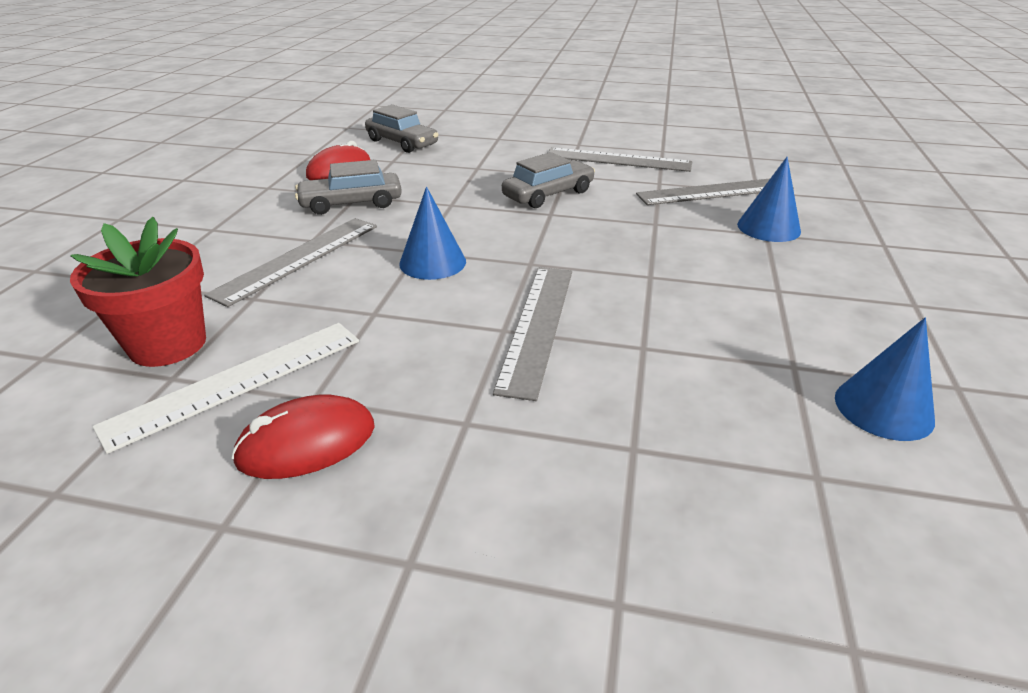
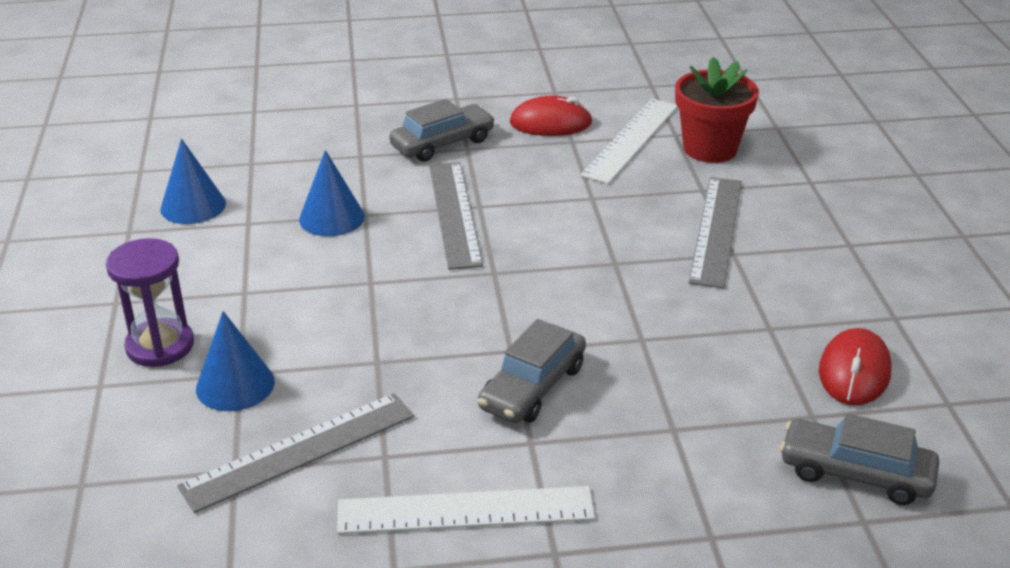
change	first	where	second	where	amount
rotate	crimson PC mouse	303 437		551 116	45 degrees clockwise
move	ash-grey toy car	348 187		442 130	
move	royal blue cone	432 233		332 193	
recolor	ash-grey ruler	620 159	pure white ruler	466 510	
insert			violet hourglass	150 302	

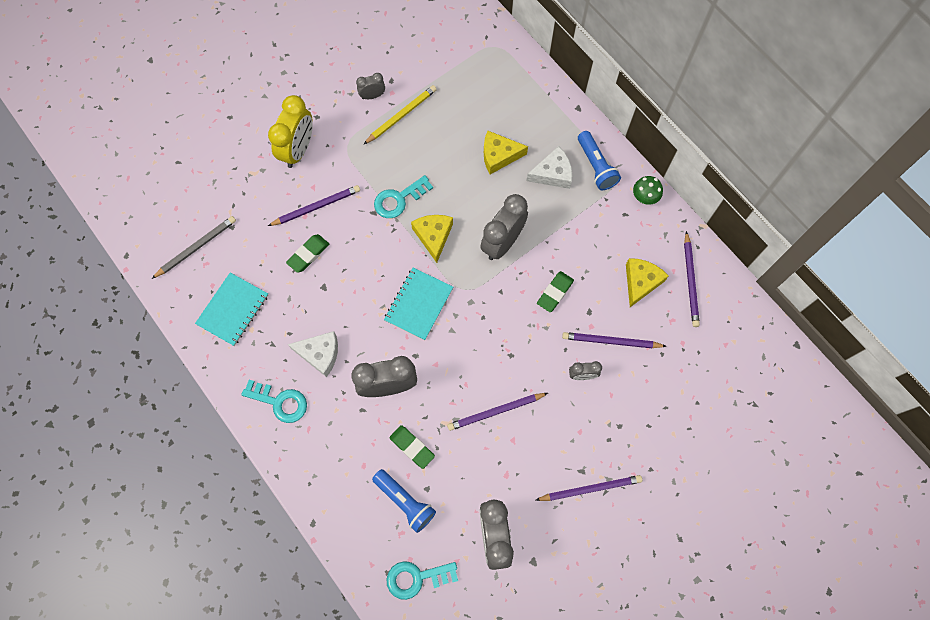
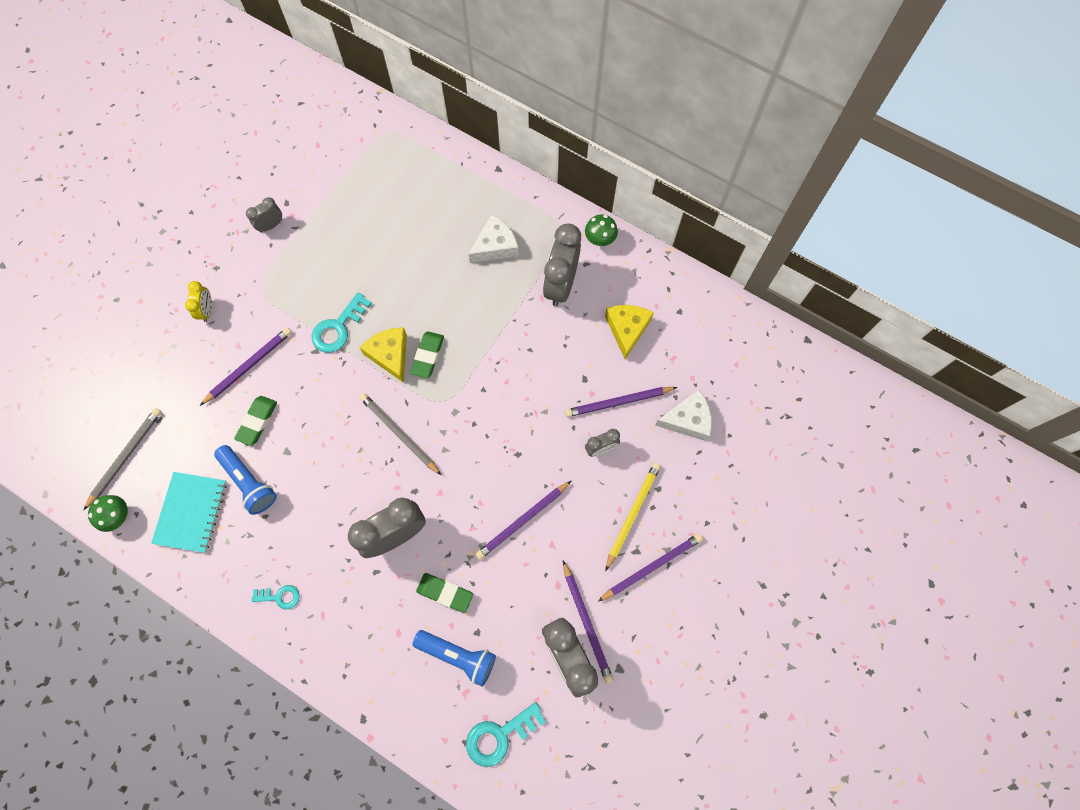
change	first	where	second	where	amount
resize	turquoise latchkey	274 401		276 597	x0.60
resize	golden bedside clock	290 131		198 301	x0.51
move	pure white cheese wedge	313 354		684 415	
move	golden pencil	400 115		633 516	
replace	turquoise notepad	418 304	ash-grey pencil	400 434	
move	ash-grey bedside clock	504 227		562 264	
delete	golden cheese wedge	506 152			
move	emerald gum eraser	555 291		427 354	
move	royal blue torch	599 160		245 480	
move	violet pencil	692 279		588 622	
insert			emerald fungus	108 513	

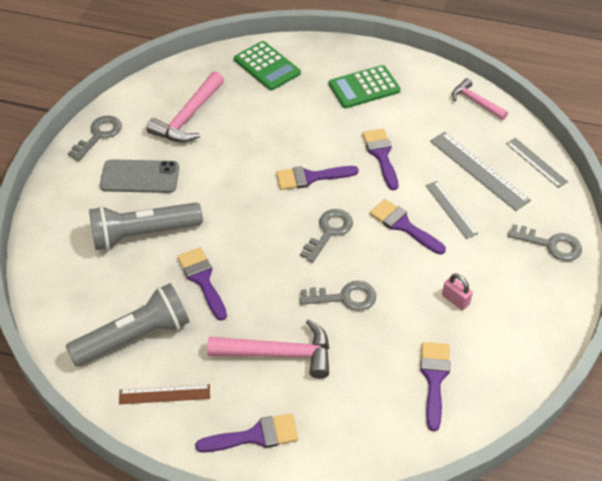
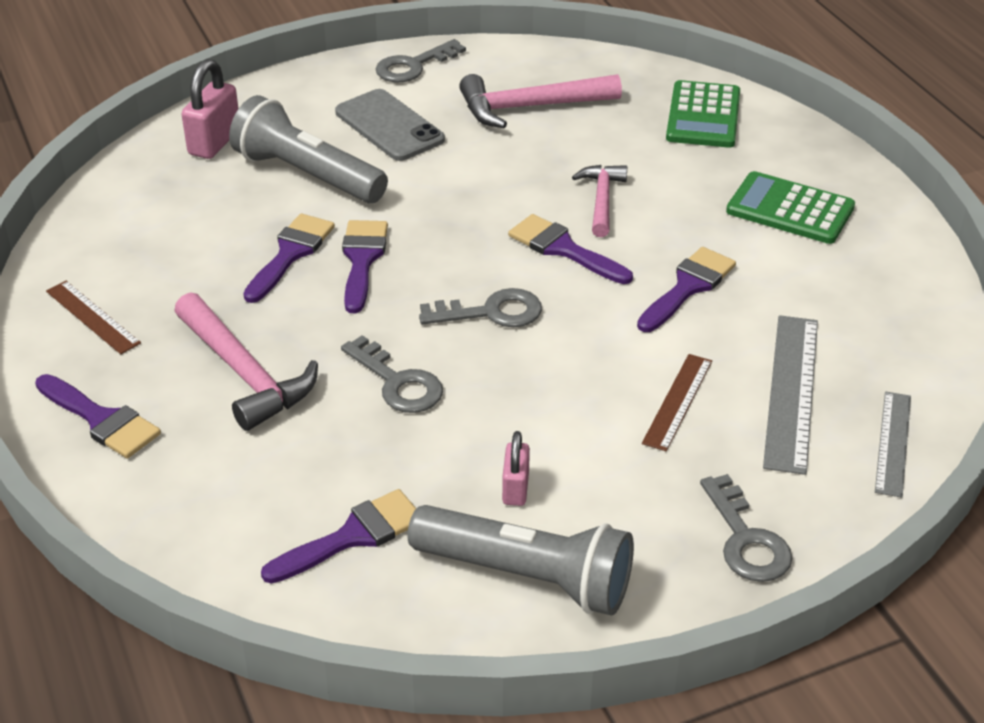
change	first	where	second	where	amount
move	ash-grey torch	127 324		520 560	
rotate	ash-grey latchkey	95 138		421 60	150 degrees clockwise
move	violet paintbrush	408 227		365 266	
recolor	ash-grey ruler	451 210	brown ruler	677 402	
move	rosy claw hammer	480 99		599 201	
insert			rosy small lock	209 109	

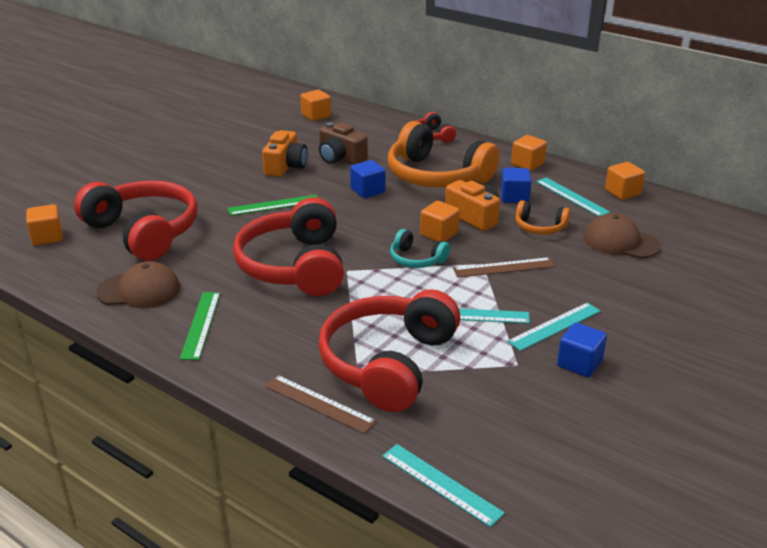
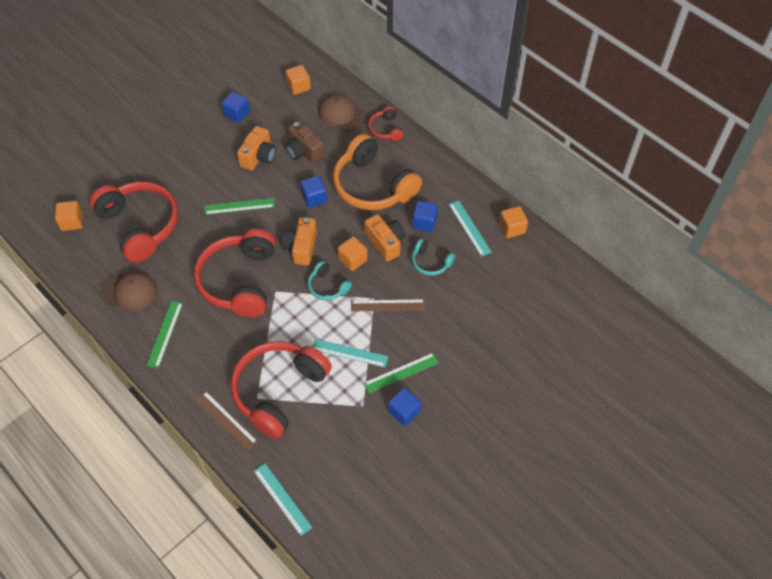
change	first	where	second	where	amount
recolor	turquoise ruler	554 326	emerald ruler	401 373	
delete	bright orange solid cube	529 153			
recolor	bright orange headset	543 217	turquoise headset	433 257	
move	brown baseball cap	622 235		342 113	
insert			royal blue solid cube	236 107	
insert			bright orange camera	299 241	

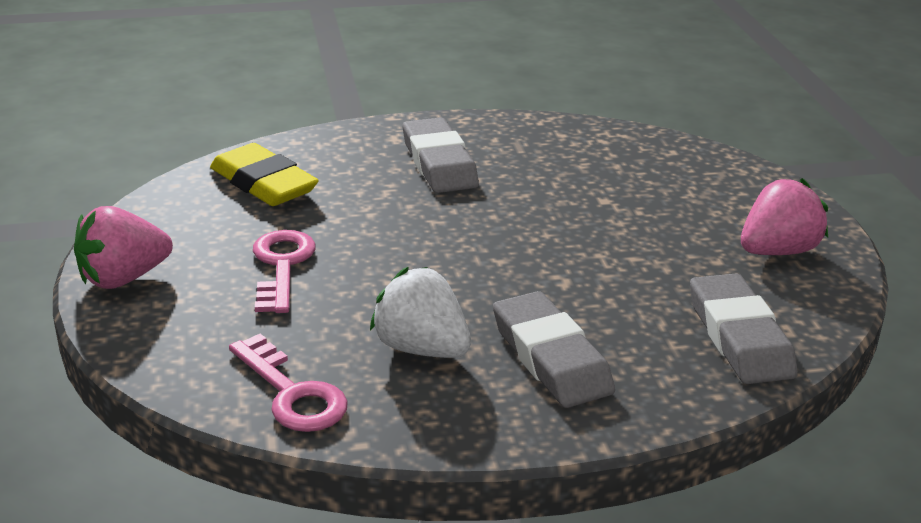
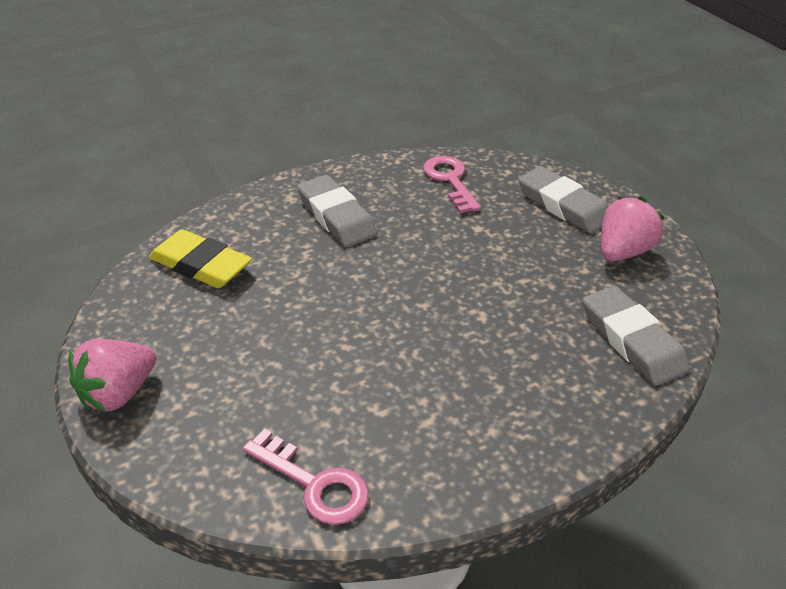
change	first	where	second	where	amount
move	rosy latchkey	284 271		452 184	
delete	pure white strawberry	420 312			
move	ash-grey gum eraser	554 349		563 200	

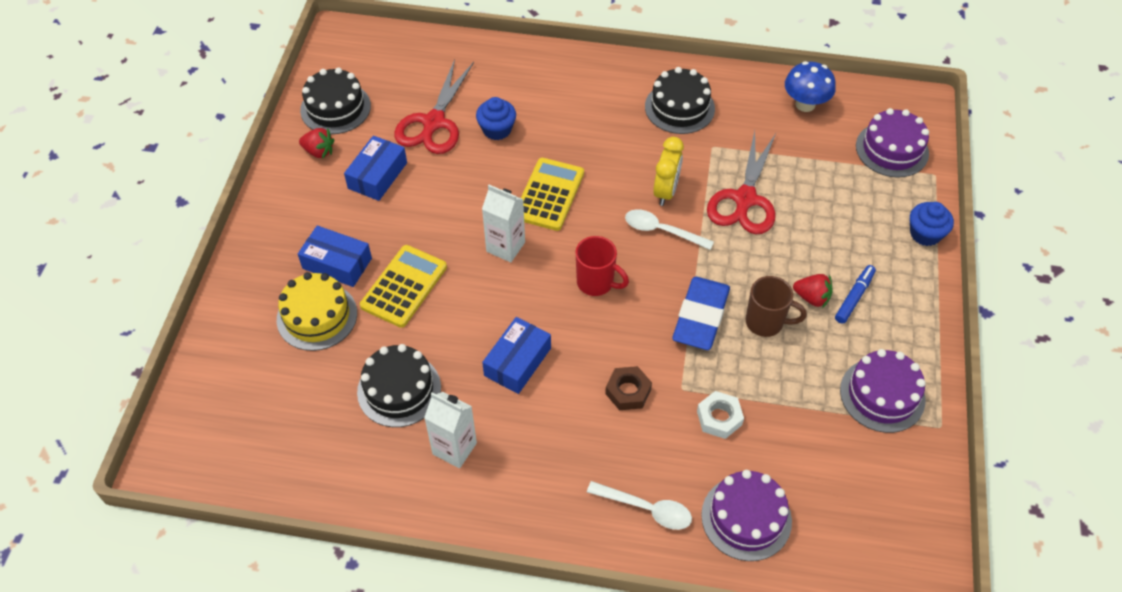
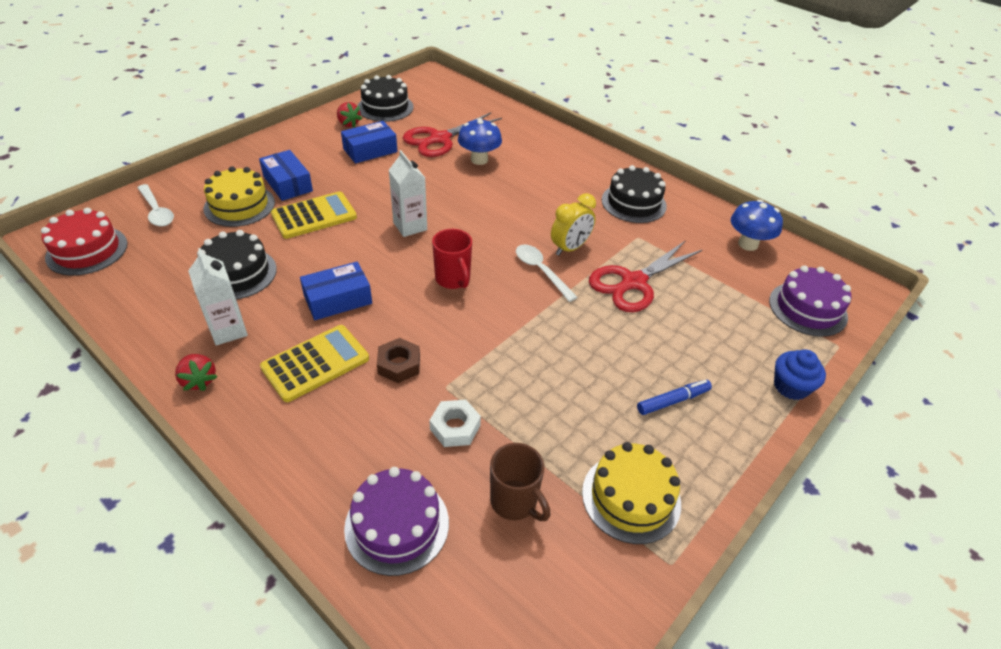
change	first	where	second	where	amount
replace	royal blue muffin	496 118	royal blue fungus	480 141	
move	golden calculator	552 194		314 363	
move	pure white teaspoon	639 505		156 205	
delete	royal blue gum eraser	701 313			
move	brown coffee mug	776 306		520 482	
move	crimson strawberry	813 291		196 372	
recolor	violet layer cake	883 391	golden layer cake	631 493	
insert			crimson layer cake	84 242	

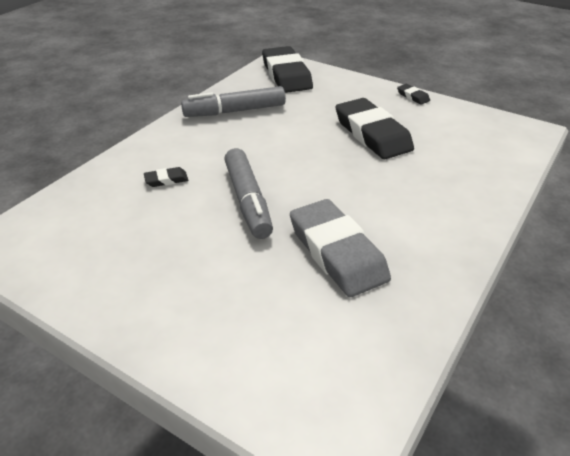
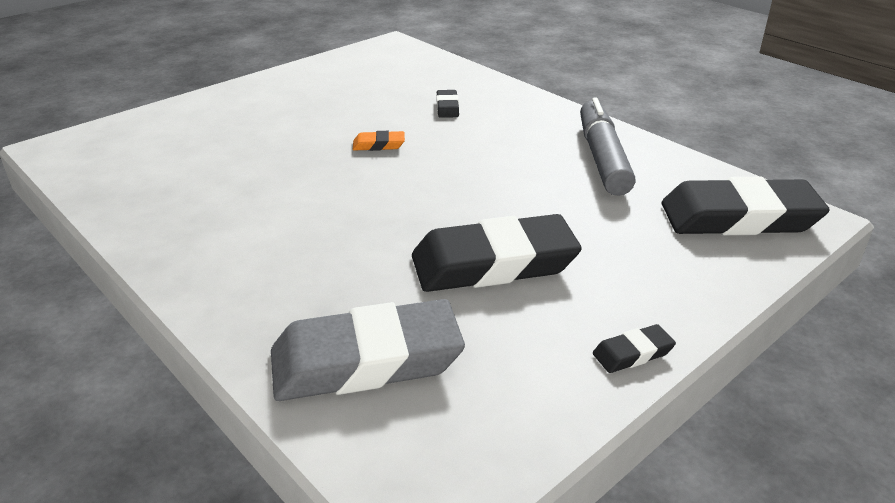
change	first	where	second	where	amount
replace	ash-grey felt pen	248 193	bright orange gum eraser	379 141	
move	ash-grey gum eraser	340 248		368 350	

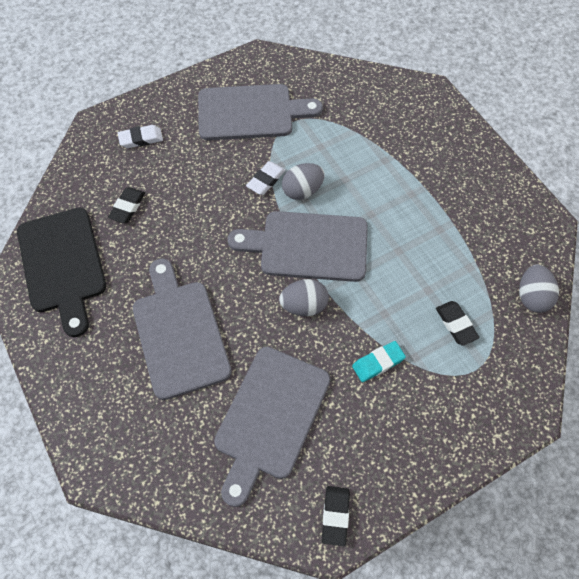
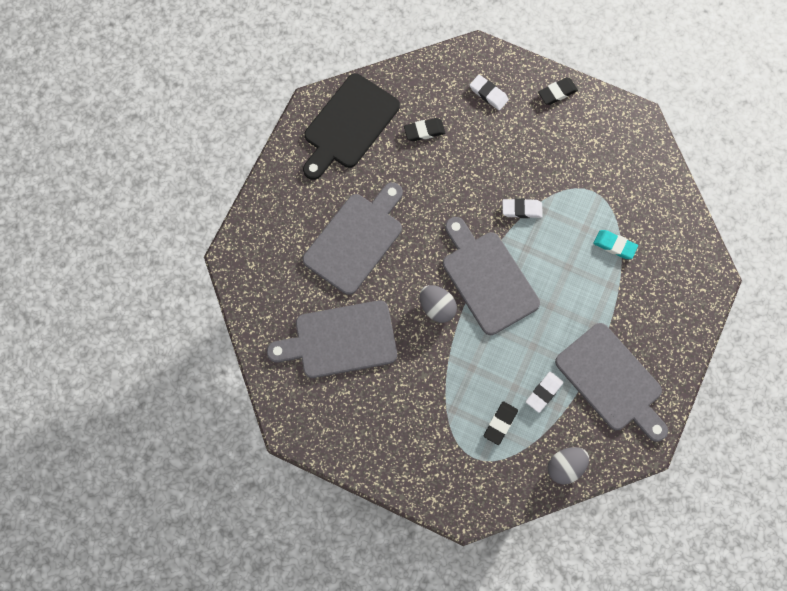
change	first	where	second	where	amount
move	ash-grey cutting board	260 112		611 382	
delete	ash-grey egg shape	303 181			
move	black gum eraser	336 516		558 91	
move	turquoise gum eraser	379 361		615 244	
insert			pure white gum eraser	545 392	

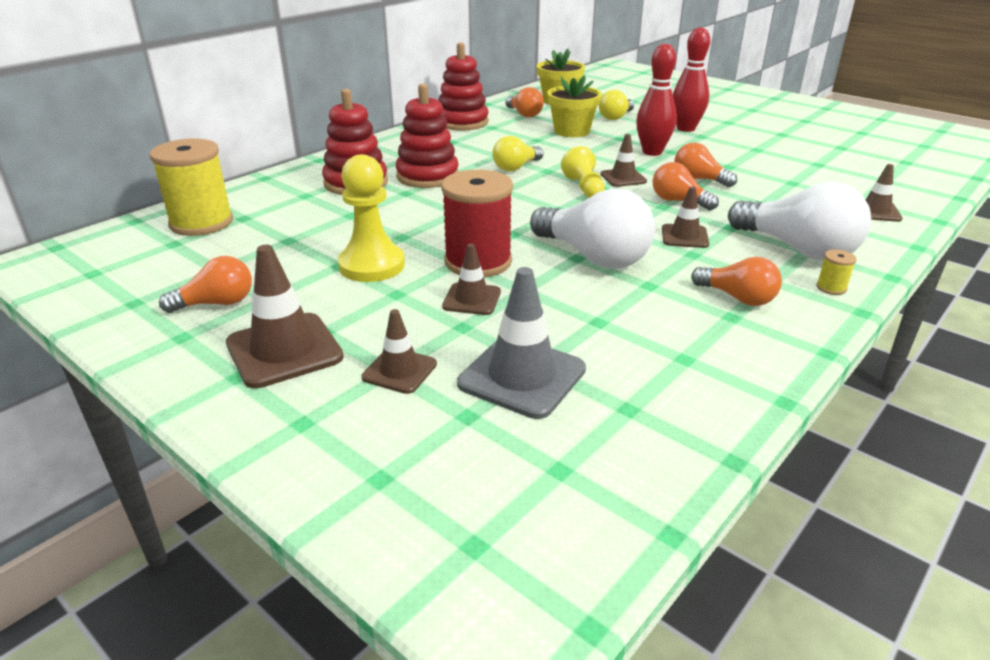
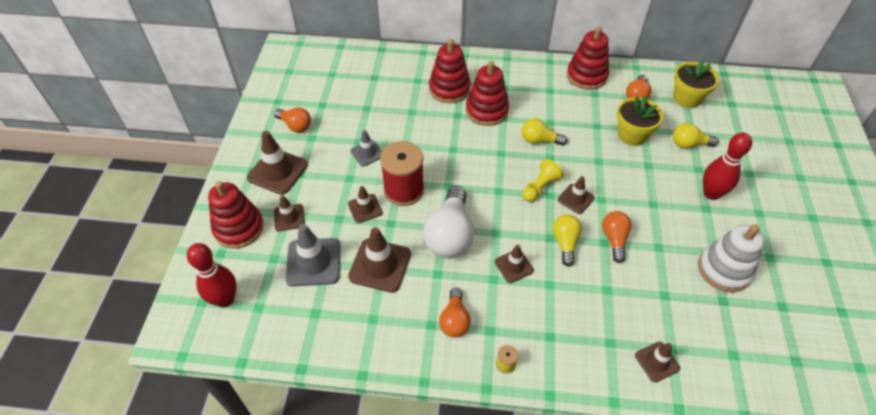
change	first	where	second	where	amount
delete	golden reel of thread	191 187			
replace	golden chess pawn	371 218	ash-grey safety cone	366 148	
move	crimson tenpin	656 100		212 275	
recolor	bright orange bulb	685 186	golden bulb	567 240	
delete	pure white bulb	799 221			
insert			crimson stacking toy	236 215	
insert			brown safety cone	379 260	
insert			pure white stacking toy	731 258	

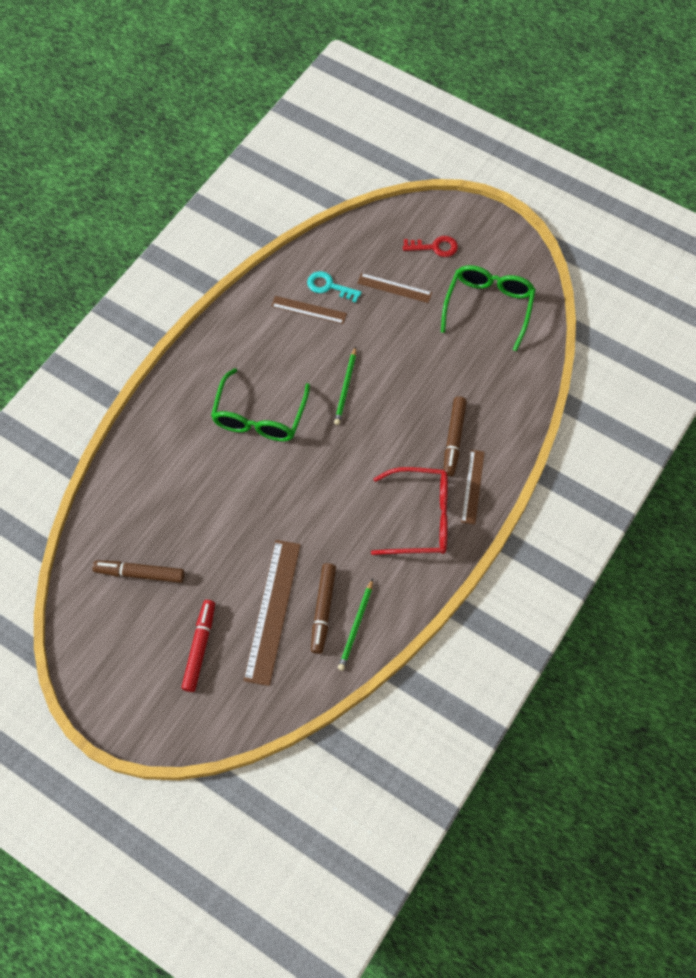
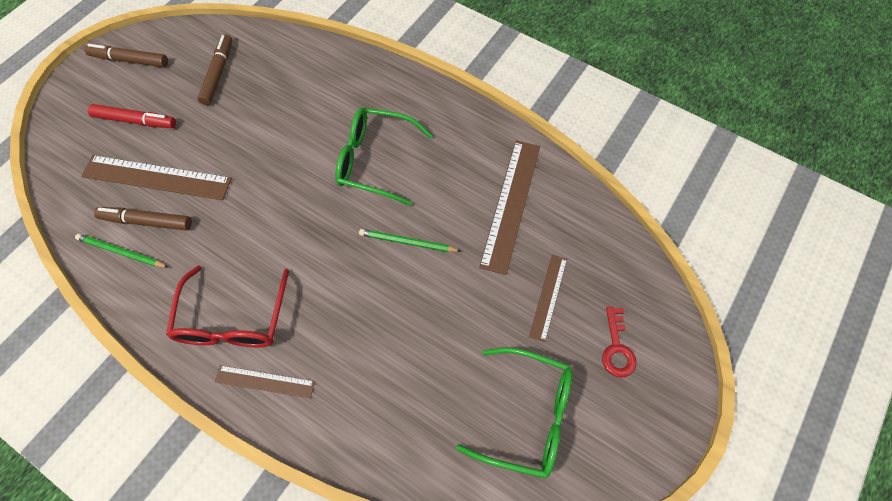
change	first	where	second	where	amount
resize	brown ruler	309 310		509 207	x1.77
delete	turquoise latchkey	334 287			
move	brown felt pen	455 436		126 55	

